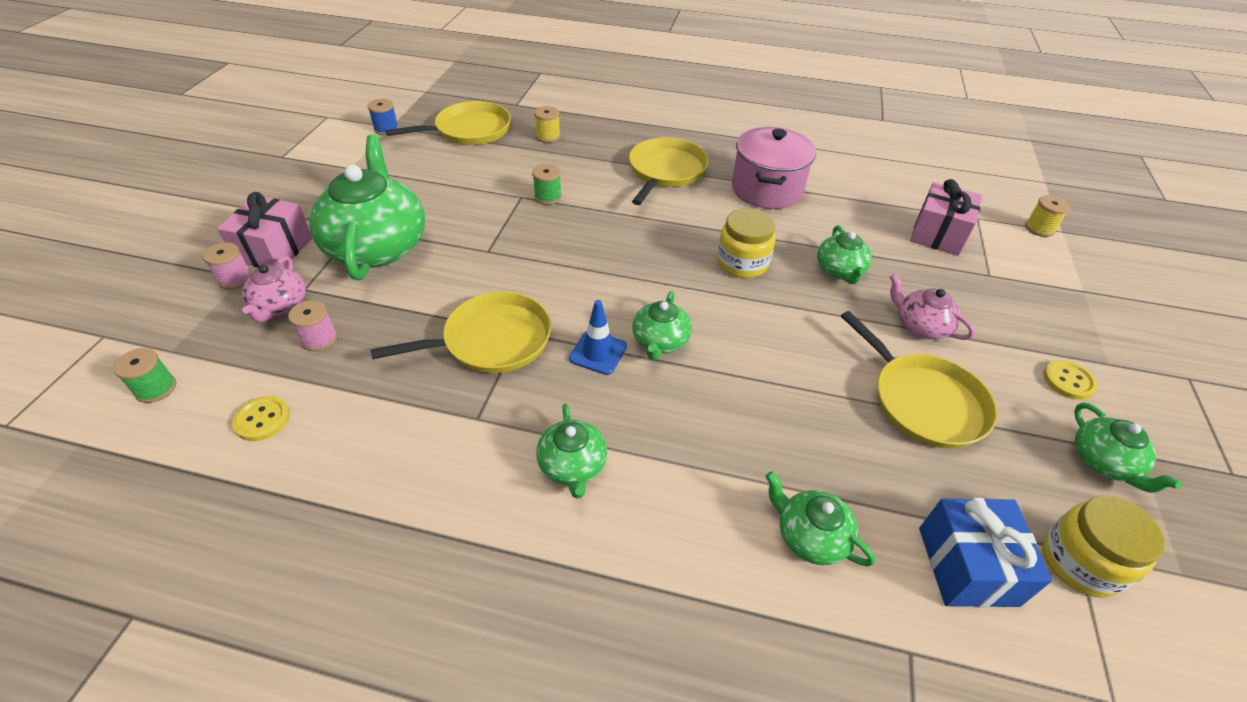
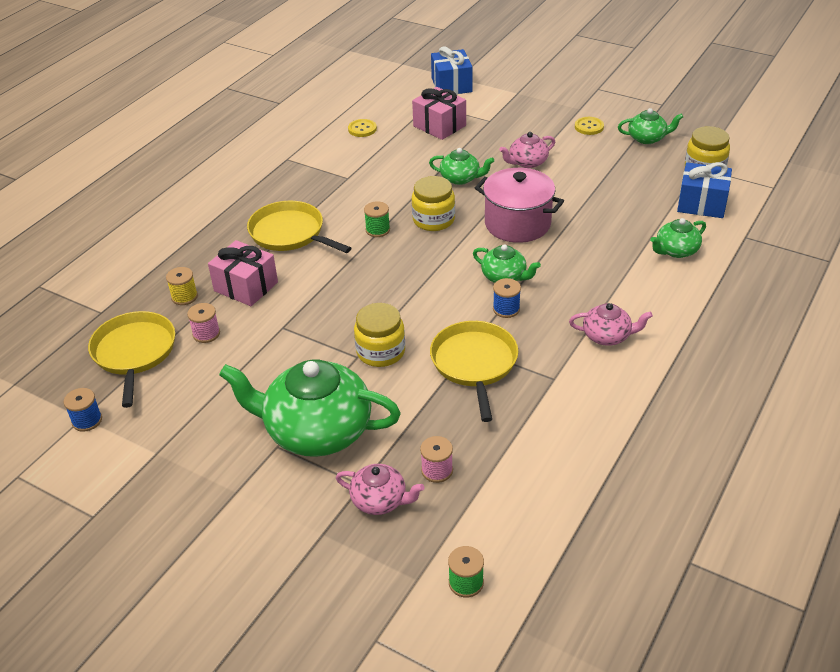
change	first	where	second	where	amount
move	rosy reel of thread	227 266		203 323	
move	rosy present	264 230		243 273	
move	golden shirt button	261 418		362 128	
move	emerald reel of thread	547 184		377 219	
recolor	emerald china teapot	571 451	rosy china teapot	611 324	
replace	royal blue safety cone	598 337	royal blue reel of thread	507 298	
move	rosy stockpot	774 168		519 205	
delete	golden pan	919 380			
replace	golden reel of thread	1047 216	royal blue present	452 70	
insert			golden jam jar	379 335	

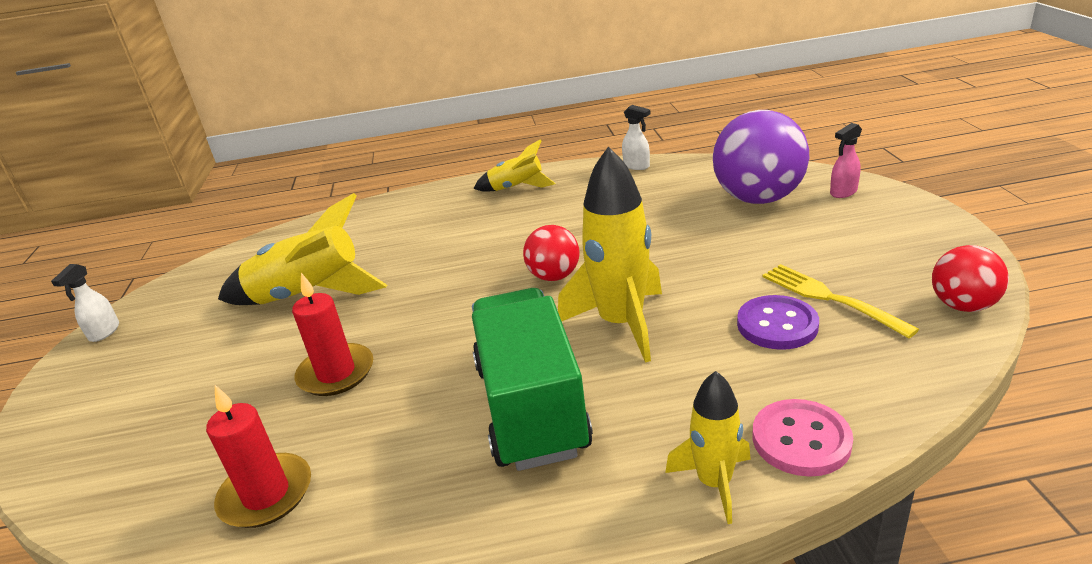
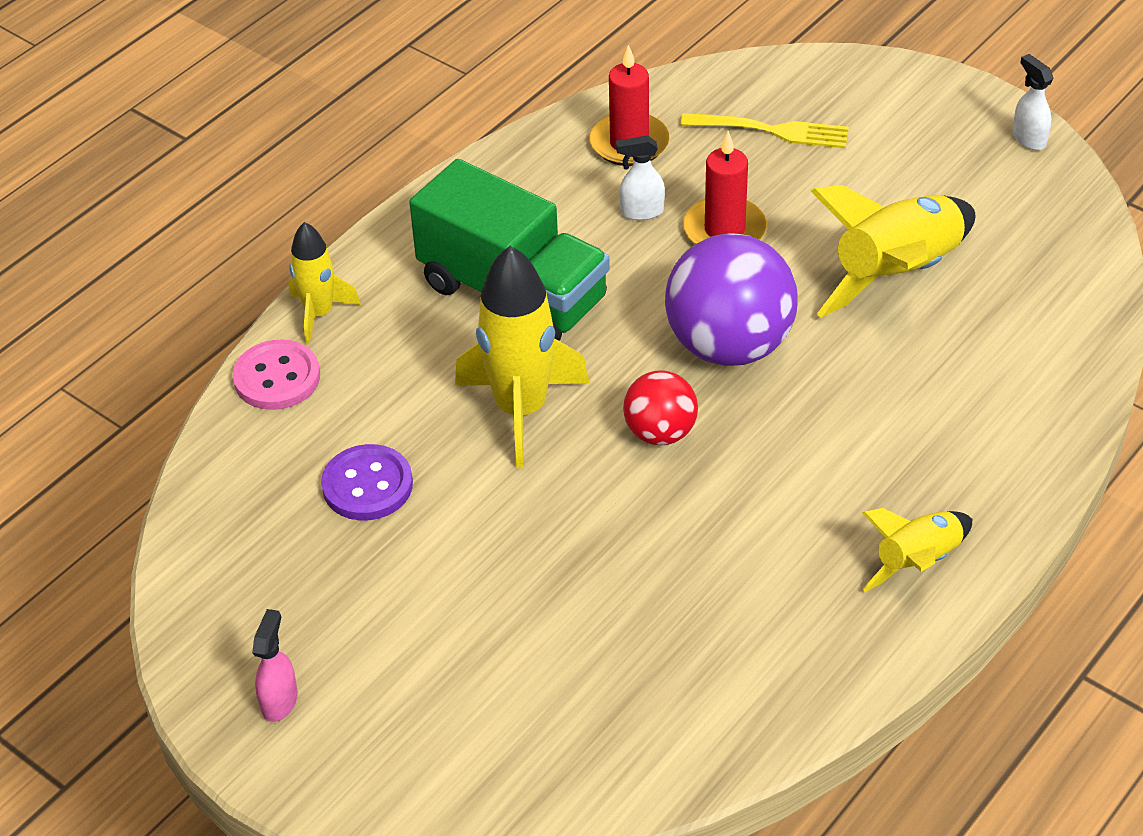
change	first	where	second	where	amount
move	pure white spray cleaner	636 137		640 177	
move	violet ball	761 157		731 299	
move	golden fork	841 301		765 130	
move	rosy spray cleaner	846 160		275 665	
delete	crimson ball	970 278			

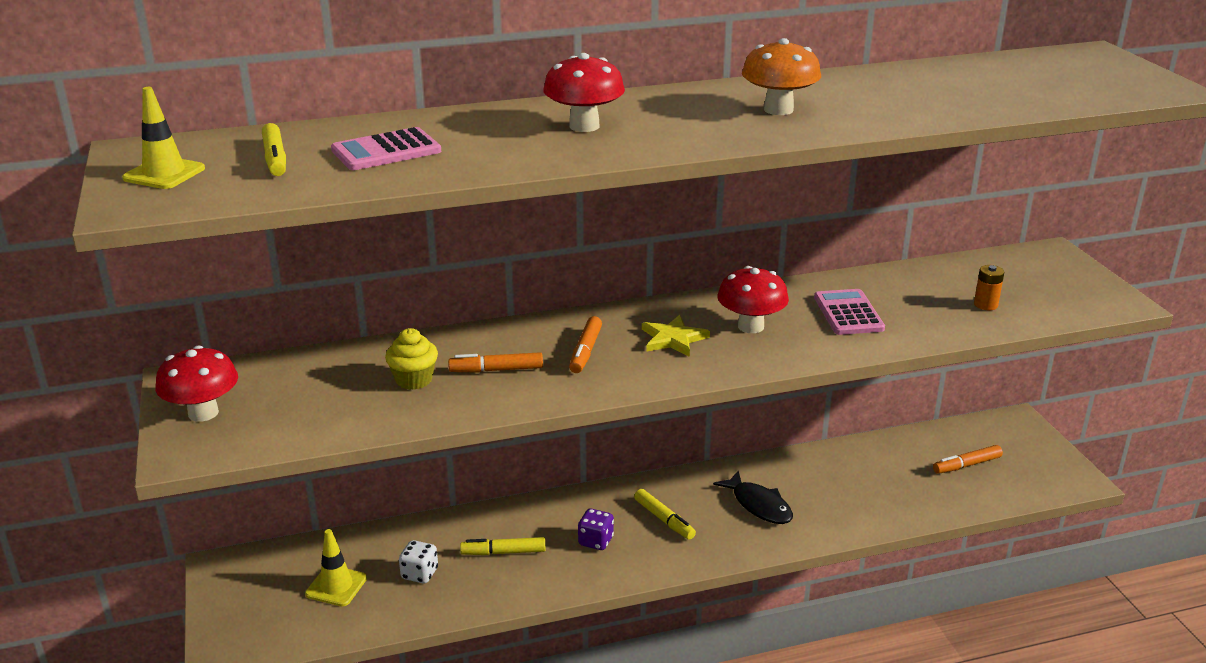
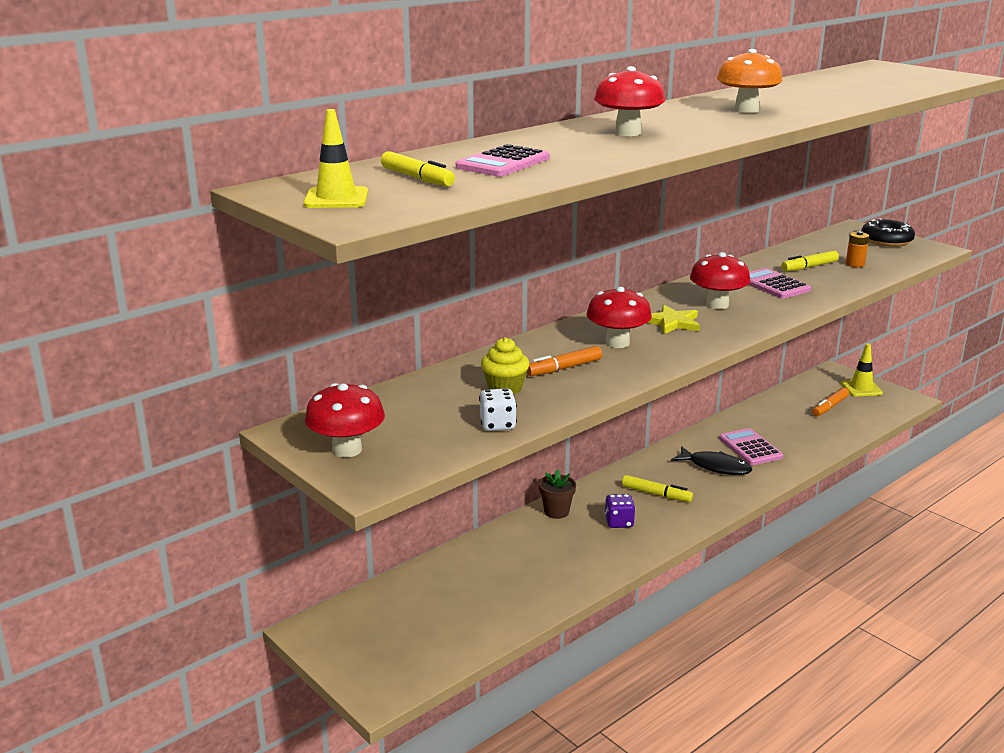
change	first	where	second	where	amount
move	golden safety cone	336 568		862 370	
move	pure white dice	418 561		498 409	
move	golden felt pen	503 546		810 260	
replace	bright orange felt pen	585 344	crimson fungus	619 317	
insert			brown plant pot	557 494	
insert			rosy calculator	751 446	
insert			black doughnut	888 232	

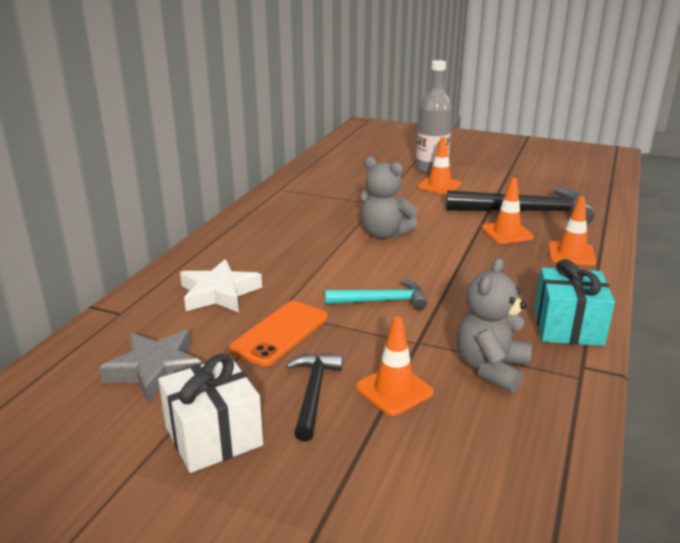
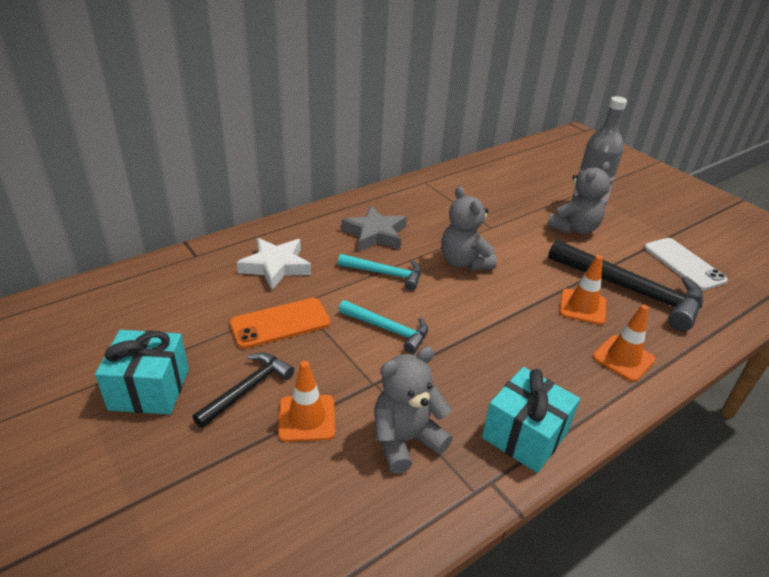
change	first	where	second	where	amount
move	ash-grey five-pointed star	151 366		374 228	
recolor	pure white present	210 413	turquoise present	142 372	
replace	bright orange safety cone	440 166	ash-grey teddy bear	578 198	
insert			turquoise claw hammer	379 272	
insert			pure white phone	686 264	

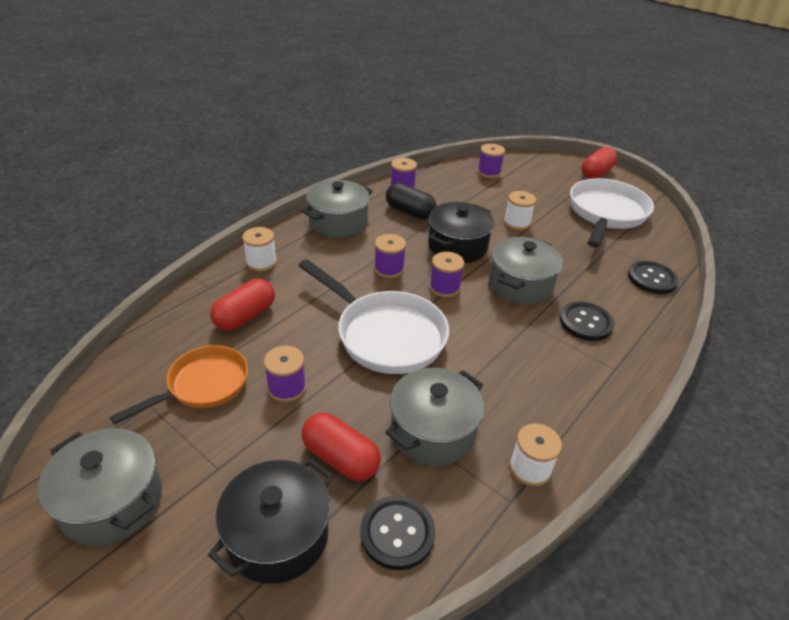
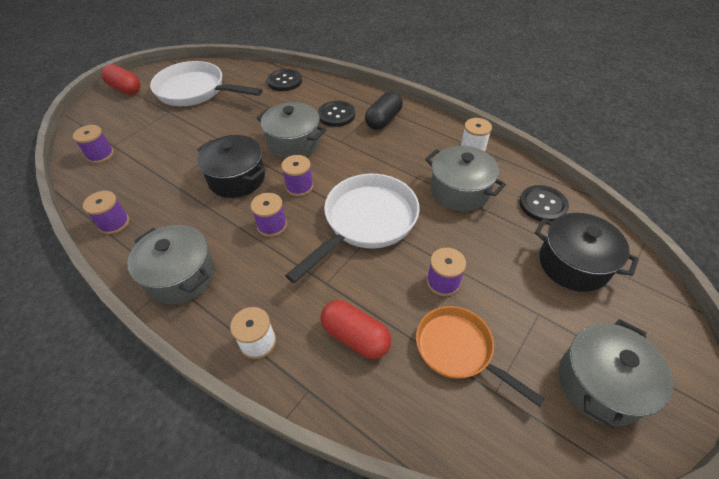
change	first	where	second	where	amount
delete	crimson capsule	341 447			
move	black capsule	411 201		384 110	
delete	pure white reel of thread	520 210			

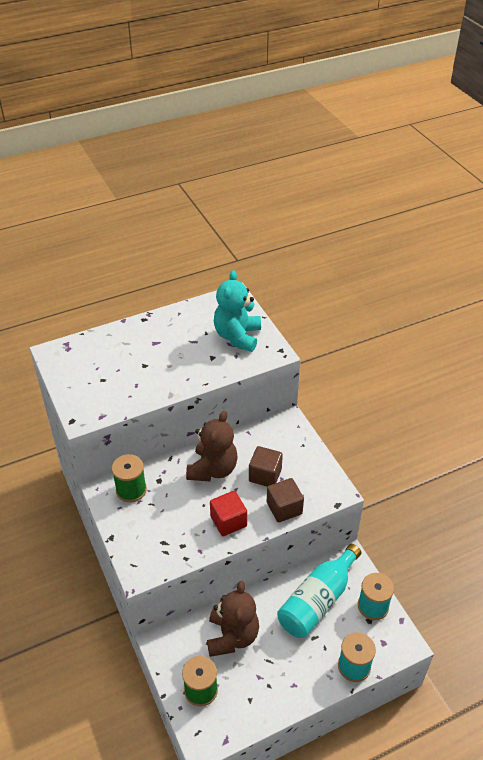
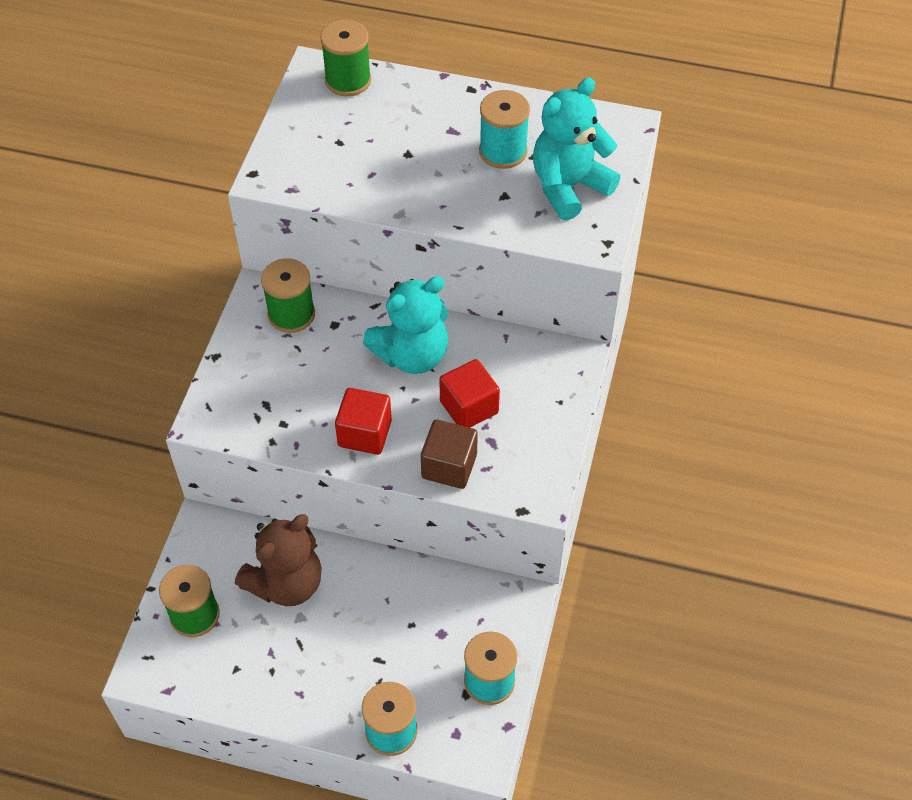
change	first	where	second	where	amount
recolor	brown teddy bear	212 446	turquoise teddy bear	405 325	
recolor	brown solid cube	266 466	crimson solid cube	469 393	
delete	turquoise flask	319 591			
insert			emerald reel of thread	345 57	
insert			turquoise reel of thread	504 129	

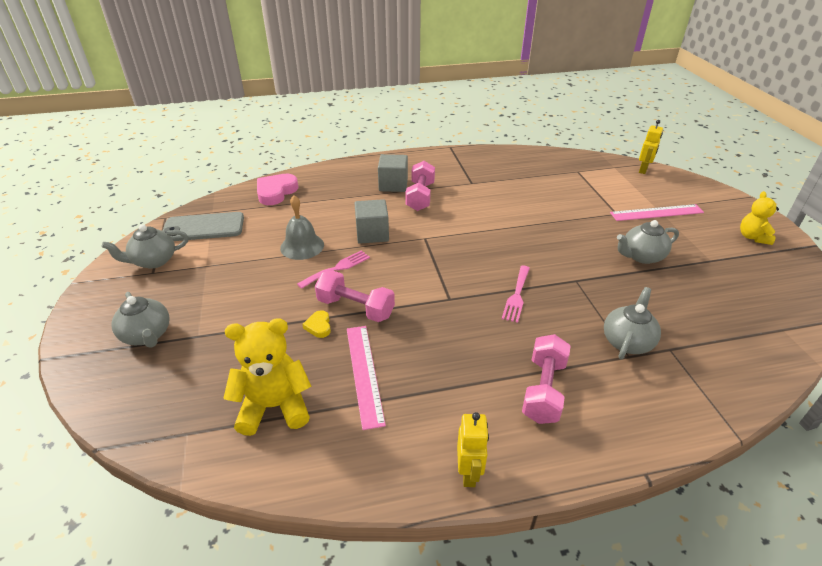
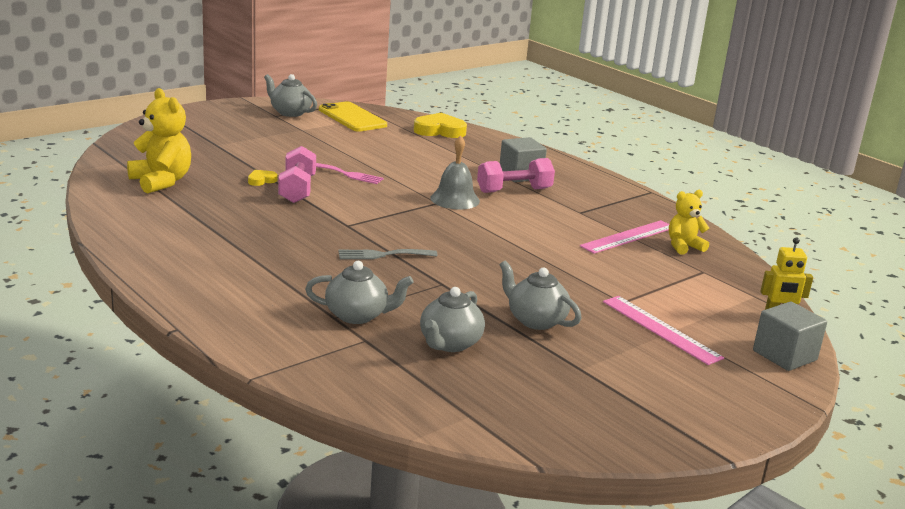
change	first	where	second	where	amount
move	ash-grey china teapot	140 320		452 319	
recolor	ash-grey phone	203 226	golden phone	353 116	
recolor	rosy love heart	277 189	golden love heart	440 125	
move	ash-grey hand bell	302 227		455 172	
move	rosy ruler	366 378		624 237	
move	ash-grey solid cube	371 221		790 336	
delete	golden robot	473 449			
recolor	rosy fork	516 294	ash-grey fork	388 254	
delete	rosy hand weight	546 379			
move	golden teddy bear	759 218		689 222	

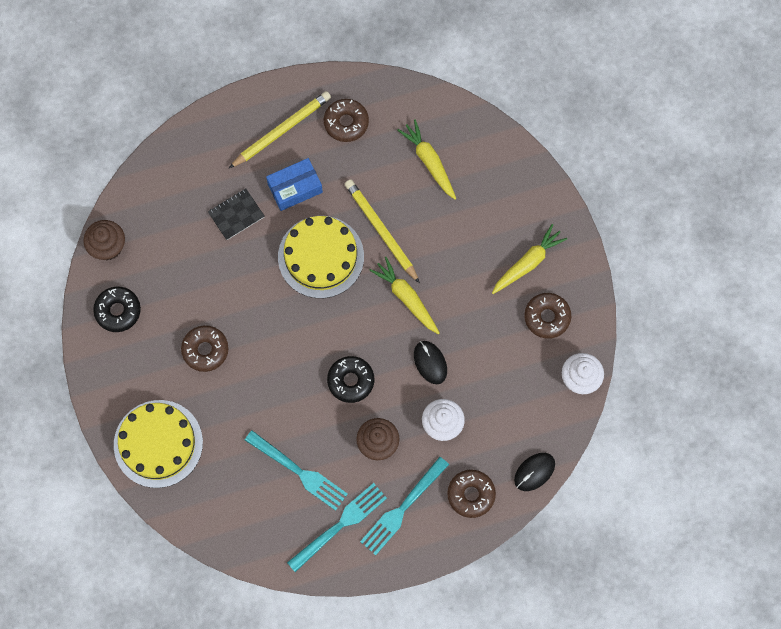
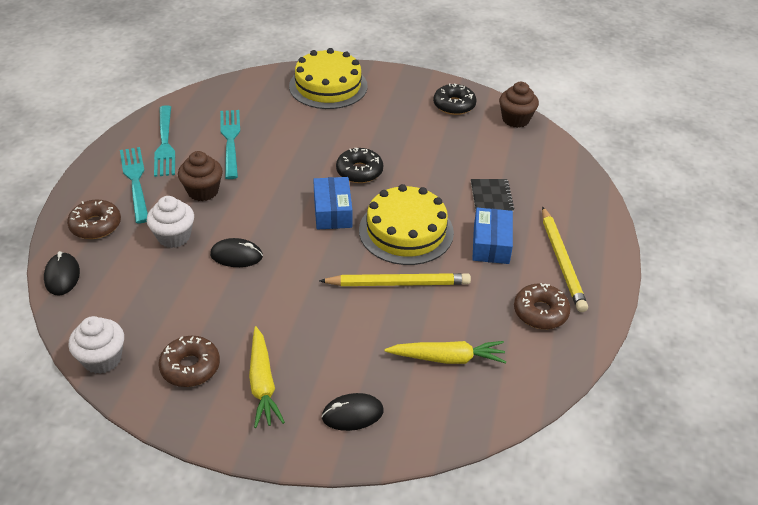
change	first	where	second	where	amount
delete	brown doughnut	204 348			
rotate	turquoise fork	296 471		230 144	105 degrees clockwise
move	black doughnut	350 379		359 165	
delete	golden root vegetable	404 295			
insert			royal blue box	332 203	
insert			black PC mouse	352 412	

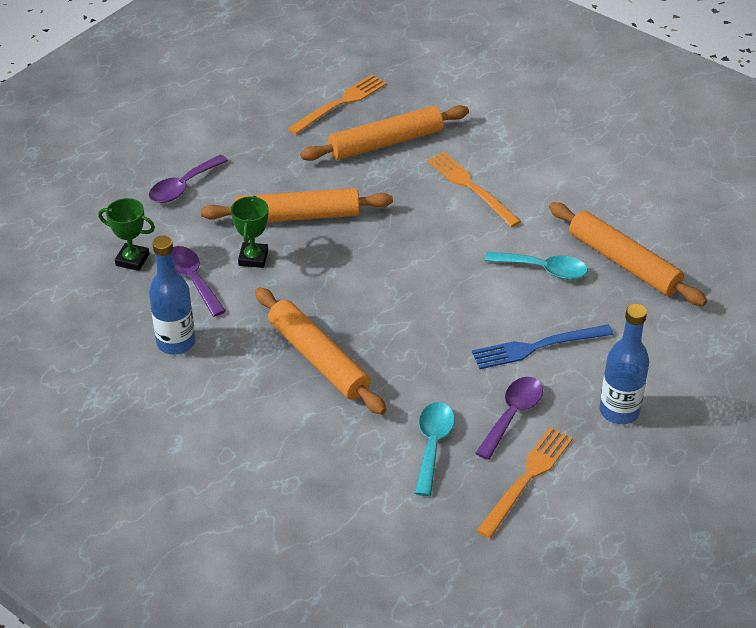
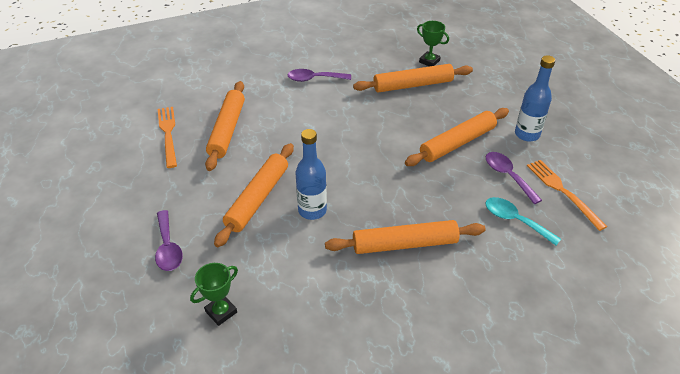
change	first	where	second	where	amount
move	royal blue flask	172 295		311 174	
move	violet teaspoon	199 281		319 75	
move	emerald trophy	249 231		433 44	
delete	bright orange fork	474 189			
replace	royal blue fork	542 347	bright orange pastry roller	457 137	
delete	turquoise teaspoon	536 265			

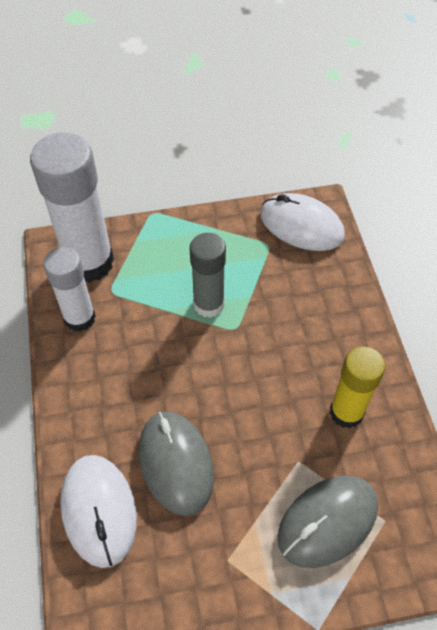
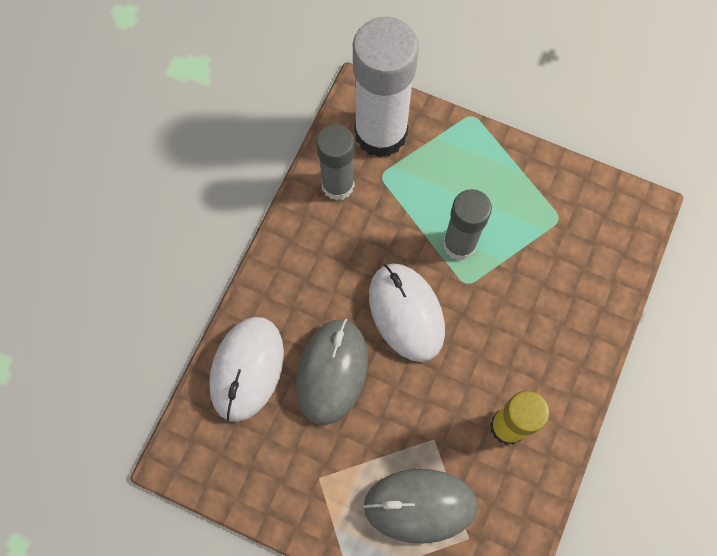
change	first	where	second	where	amount
recolor	pure white glue	69 289	ash-grey glue	335 162	
move	pure white PC mouse	302 222		407 312	

